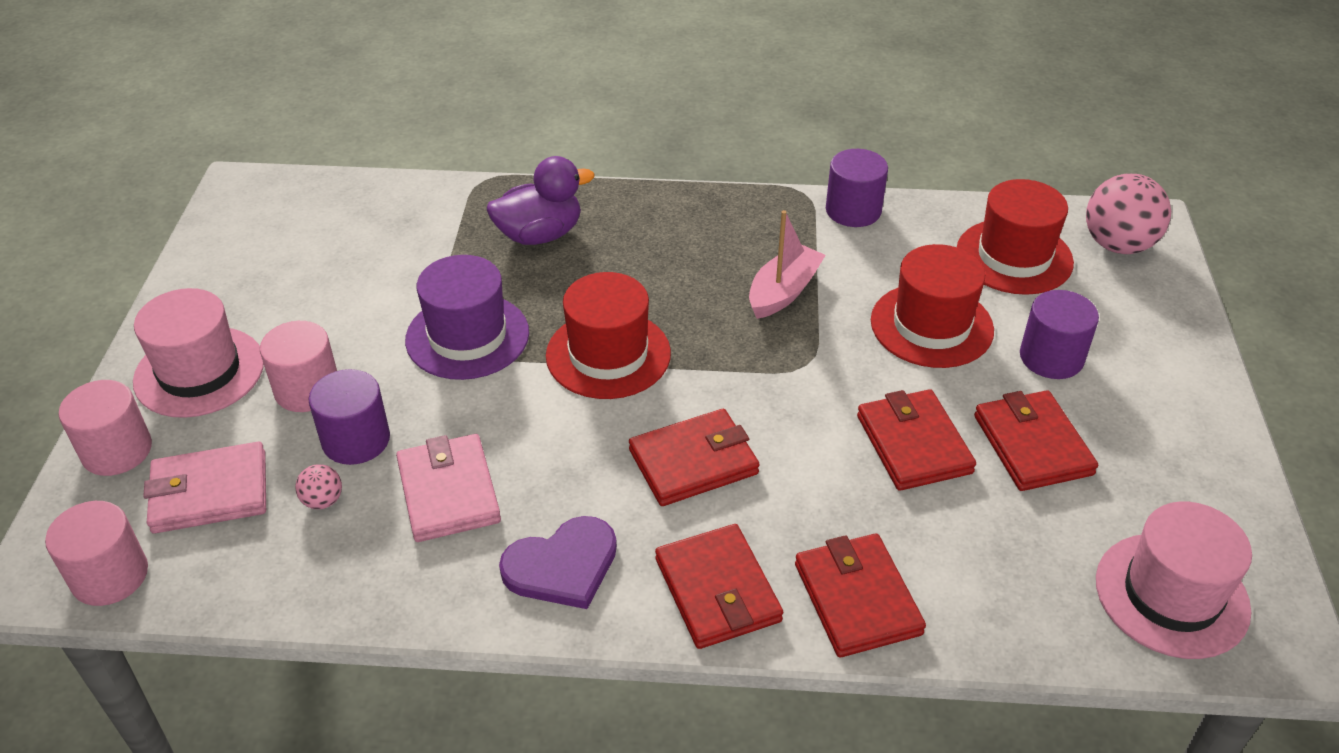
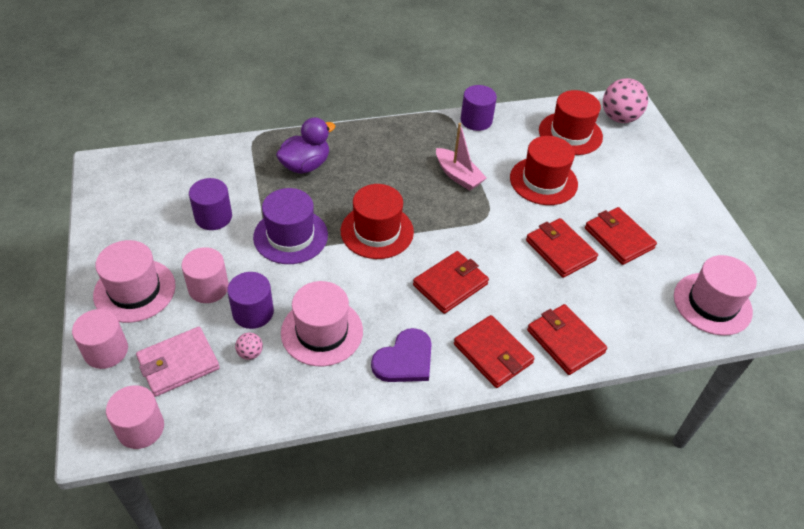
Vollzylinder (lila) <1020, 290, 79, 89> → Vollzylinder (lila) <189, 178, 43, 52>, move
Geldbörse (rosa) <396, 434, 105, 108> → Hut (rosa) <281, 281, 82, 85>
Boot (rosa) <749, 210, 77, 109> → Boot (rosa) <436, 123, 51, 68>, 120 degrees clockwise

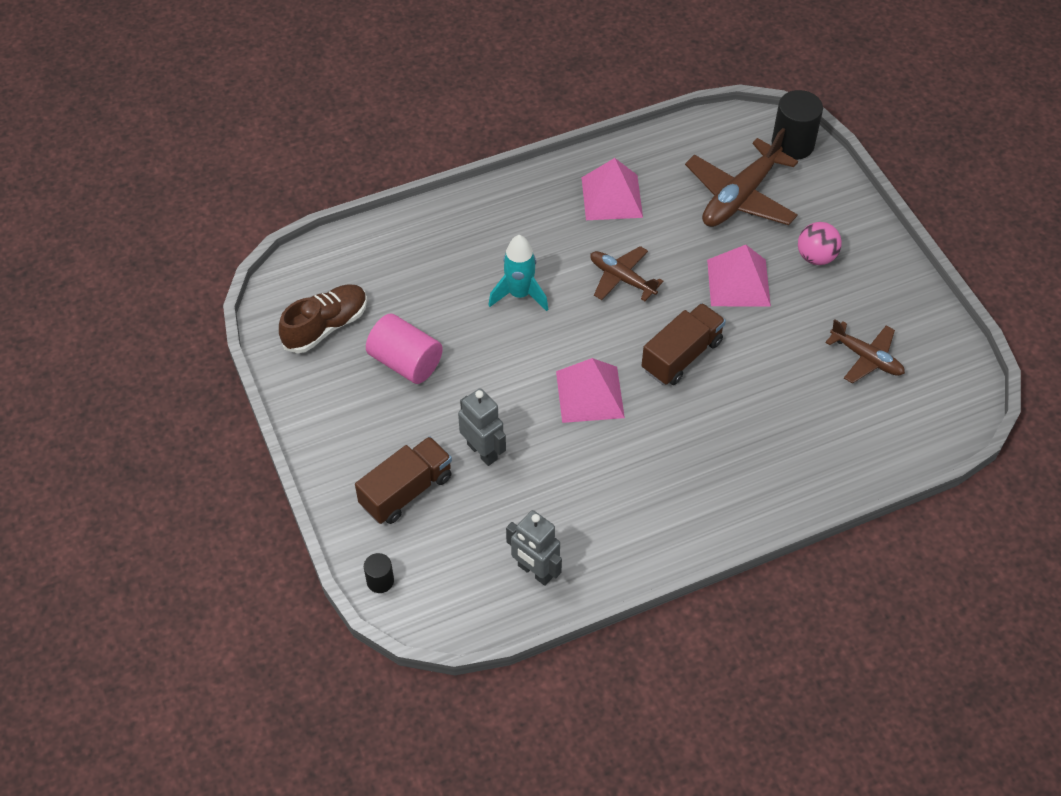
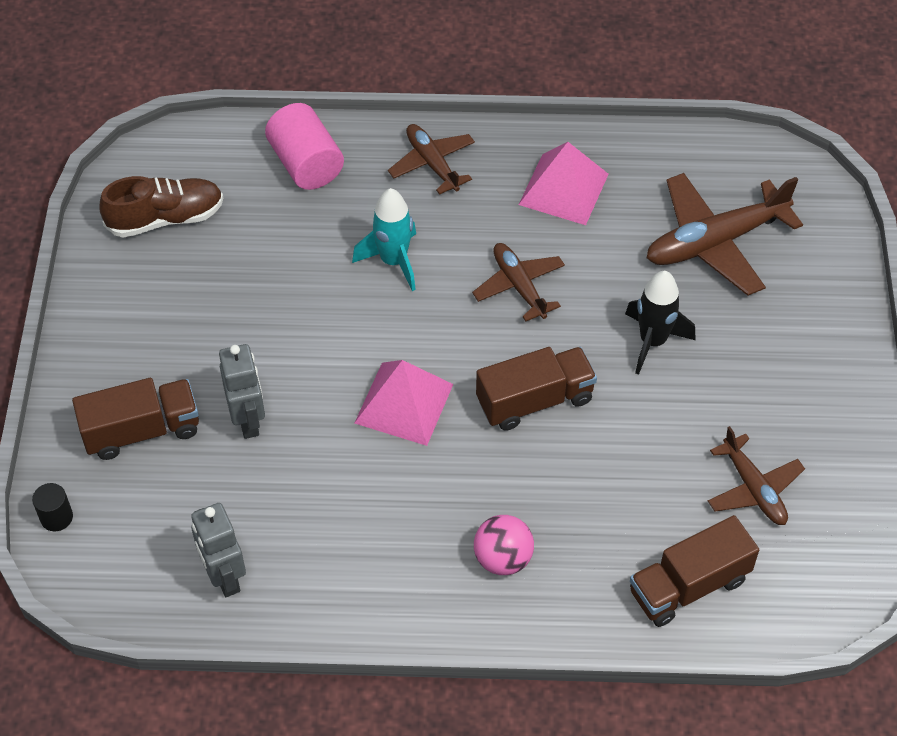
Vollzylinder (rosa) <366, 313, 77, 71> → Vollzylinder (rosa) <265, 103, 79, 87>, move
- → Flugzeug (braun) <388, 124, 87, 71>
Ball (rosa) <798, 222, 44, 43> → Ball (rosa) <474, 515, 60, 60>, move
Pyramide (rosa) <707, 245, 64, 61> → Rakete (schwarz) <625, 271, 71, 104>
- → Lastwagen (braun) <630, 515, 129, 112>
Vollzylinder (schwarz) <772, 90, 51, 70> → -

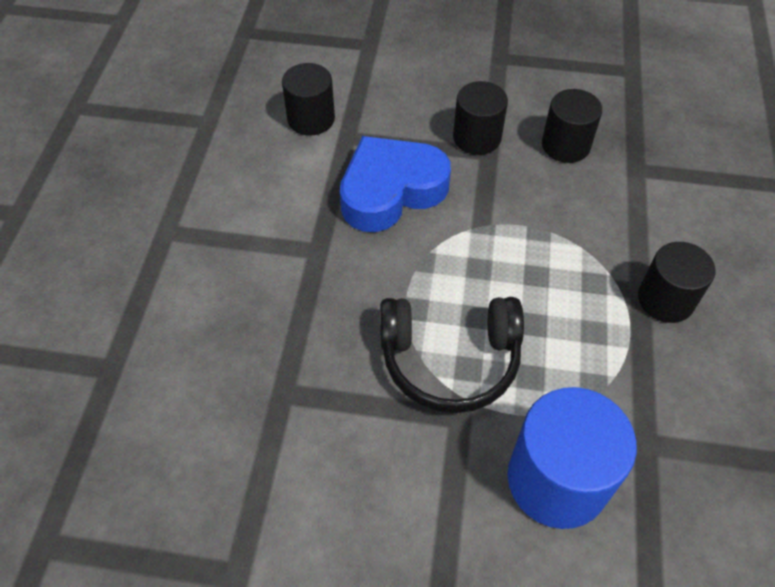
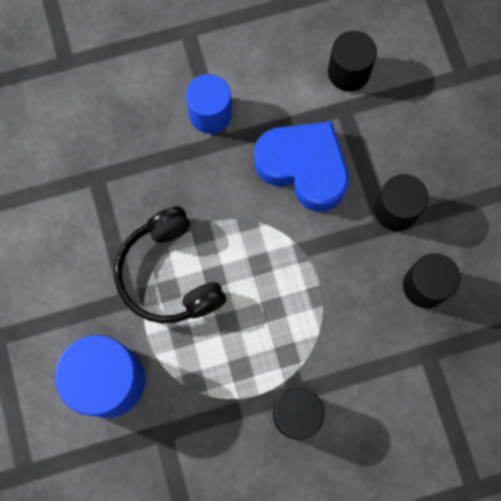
- → Vollzylinder (blau) <185, 74, 47, 60>

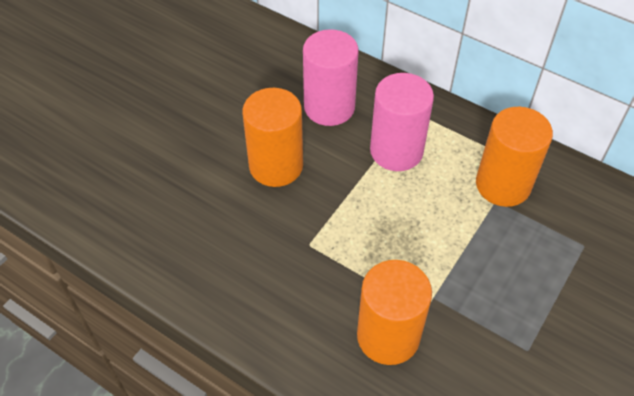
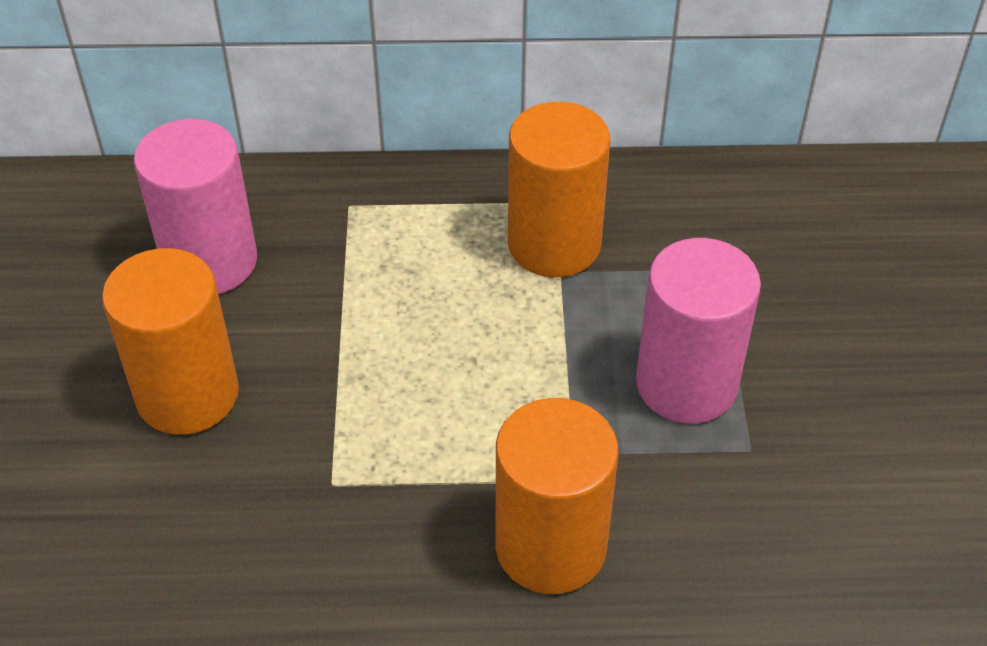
Vollzylinder (rosa) <370, 73, 64, 98> → Vollzylinder (rosa) <636, 238, 125, 185>, move

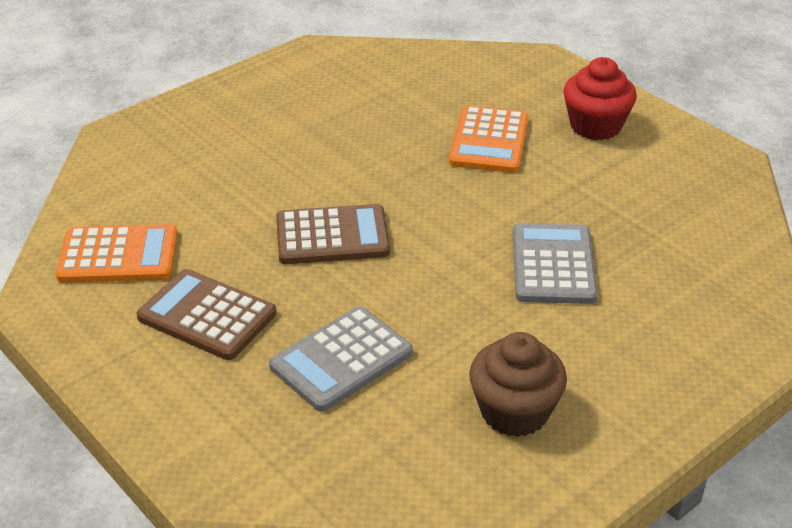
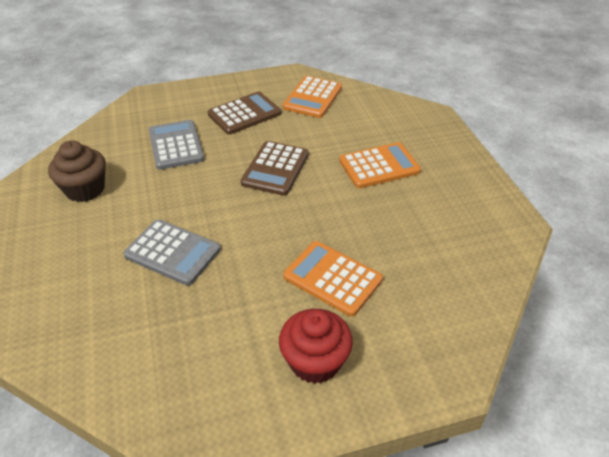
- → Taschenrechner (orange) <339, 142, 82, 46>

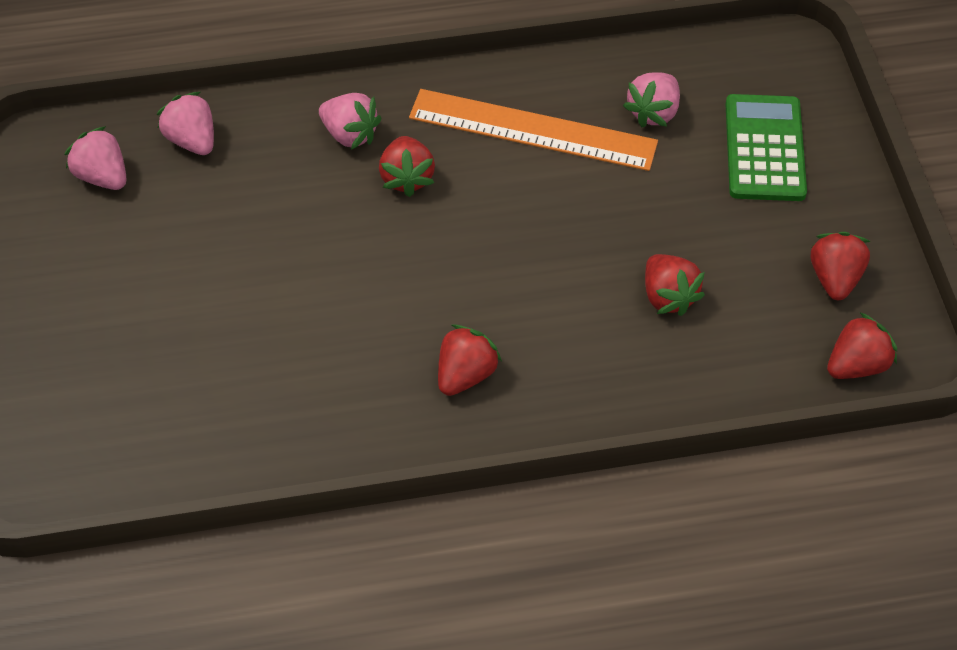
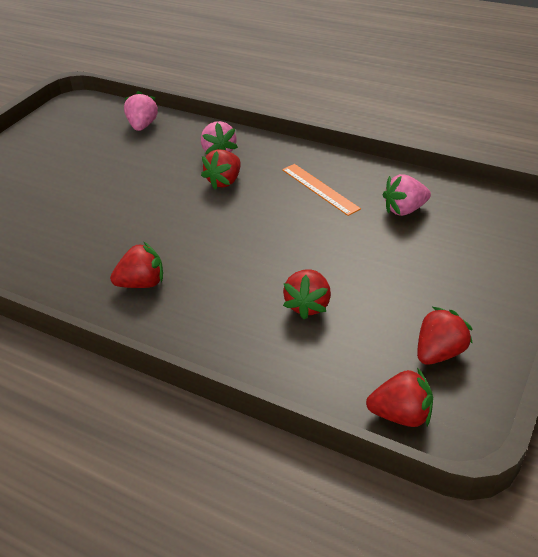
Lineal (orange) <409, 89, 249, 82> → Lineal (orange) <282, 164, 79, 52>, x0.59
Erdbeere (rosa) <64, 126, 62, 64> → -
Taschenrechner (grün) <725, 94, 82, 107> → -

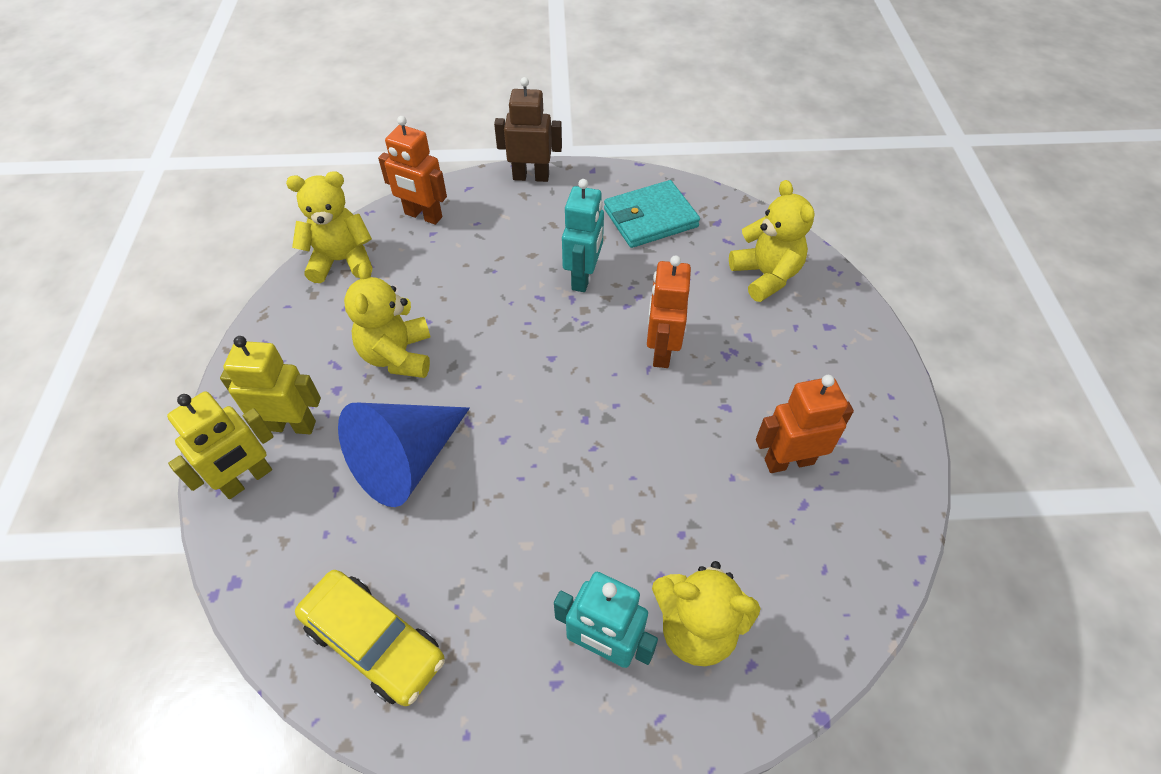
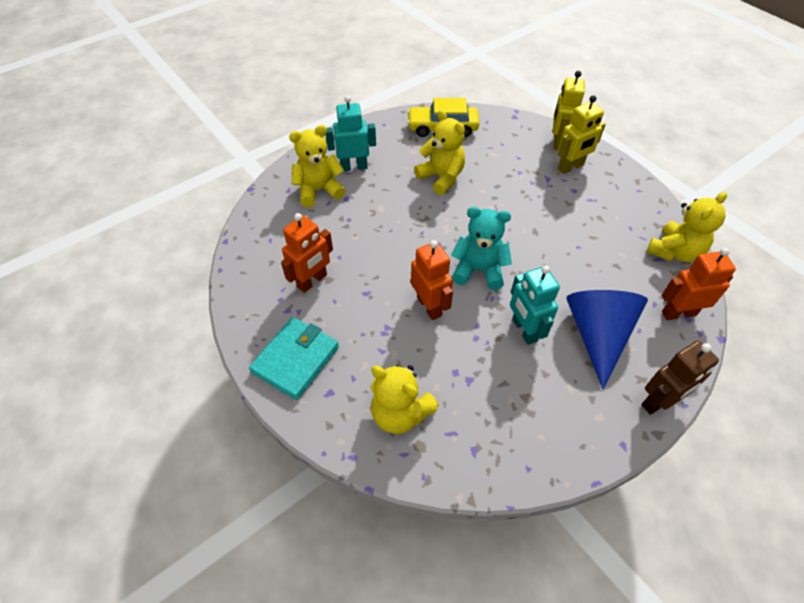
Geldbörse (türkis) <604, 180, 96, 68> → Geldbörse (türkis) <249, 317, 90, 83>, move
Teddybär (gelb) <344, 262, 86, 116> → Teddybär (gelb) <414, 110, 51, 85>, move
- → Teddybär (türkis) <451, 207, 61, 83>
Kegel (blau) <338, 403, 132, 104> → Kegel (blau) <566, 290, 82, 99>, move

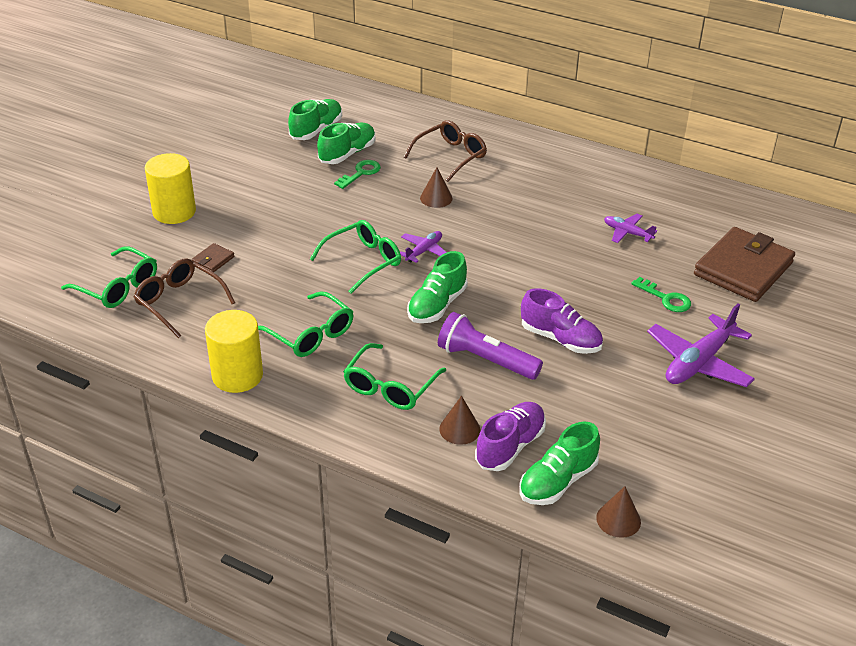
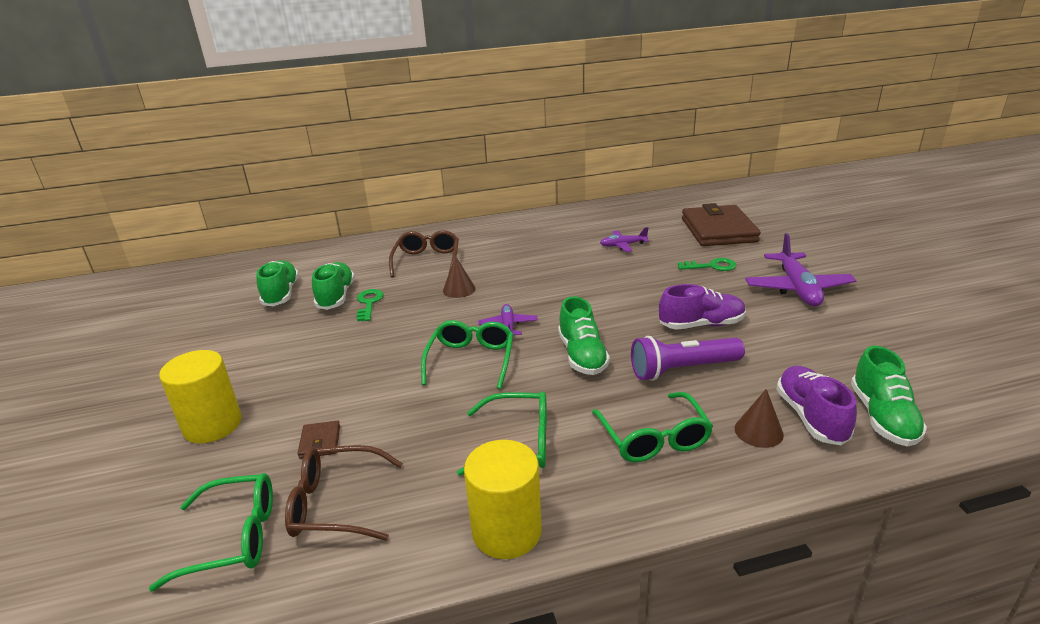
Kegel (braun) <596, 486, 45, 52> → -

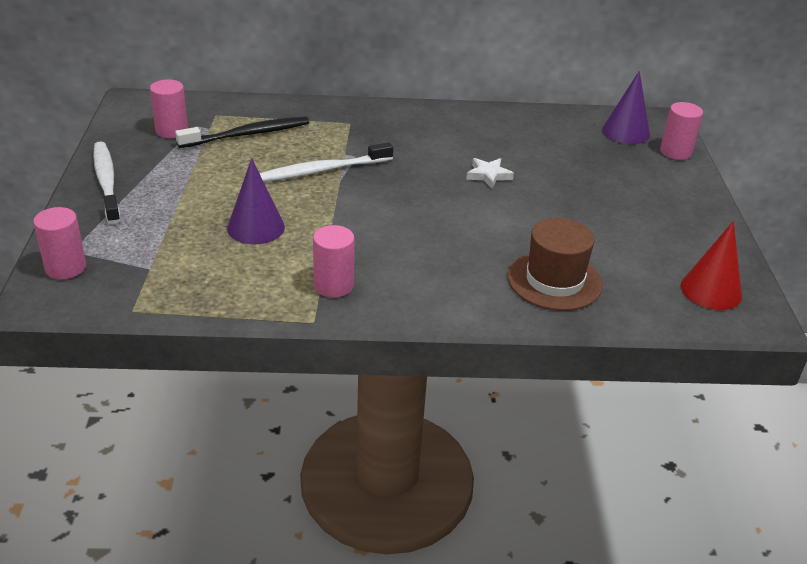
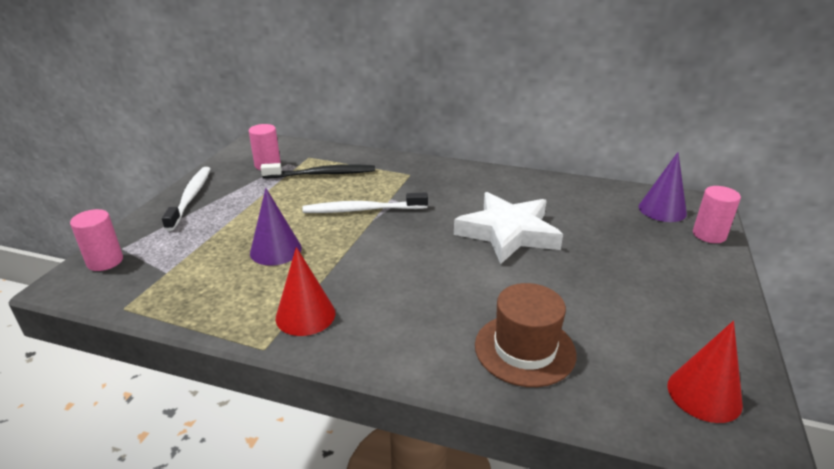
Vollzylinder (rosa) <313, 225, 41, 73> → Kegel (rot) <276, 247, 59, 89>
Stern (weiß) <466, 158, 48, 31> → Stern (weiß) <454, 192, 109, 72>, x2.37

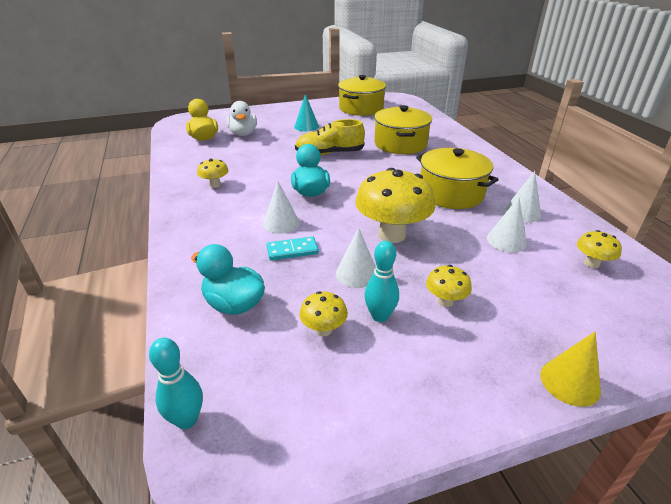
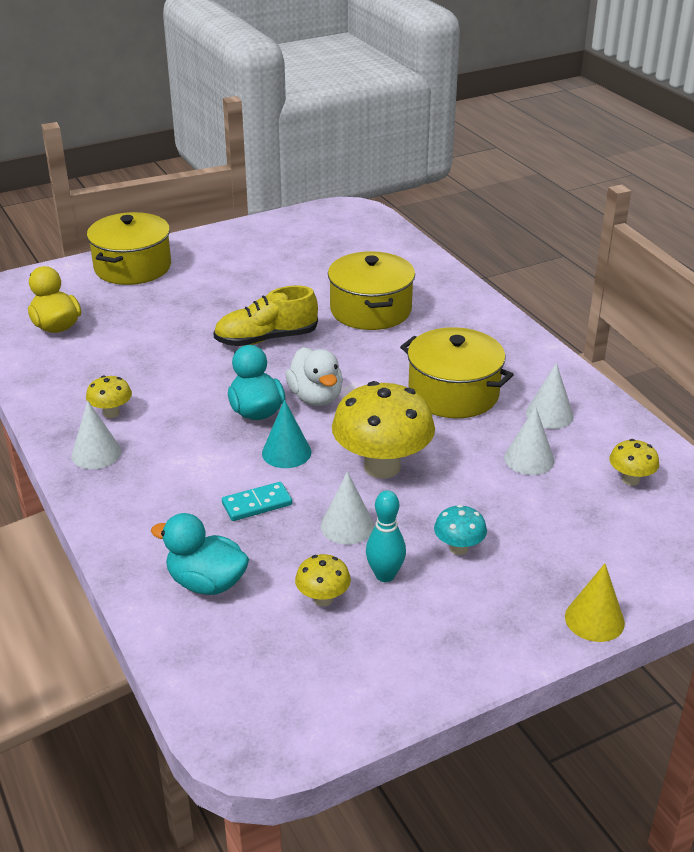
Kegel (weiß) <263, 181, 37, 53> → Kegel (weiß) <71, 401, 51, 68>, move
Kochtopf (gelb) <338, 75, 48, 41> → Kochtopf (gelb) <87, 212, 84, 73>, move
Kegel (türkis) <294, 94, 25, 37> → Kegel (türkis) <262, 400, 49, 68>, move
Ente (weiß) <226, 101, 31, 35> → Ente (weiß) <285, 347, 58, 59>, move
Pilz (gelb) <426, 265, 46, 42> → Pilz (türkis) <434, 505, 53, 50>
Bowlingkegel (türkis) <149, 337, 54, 92> → -

